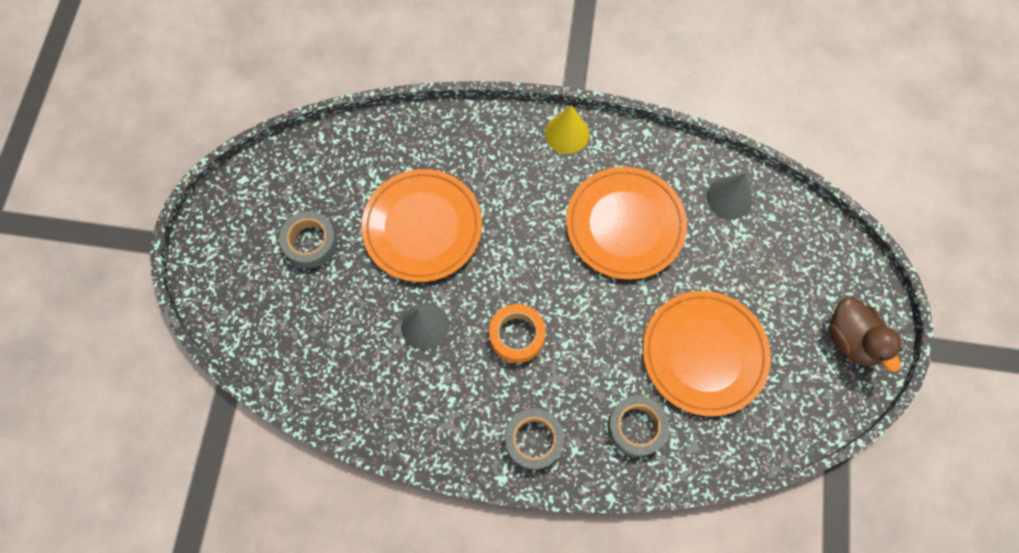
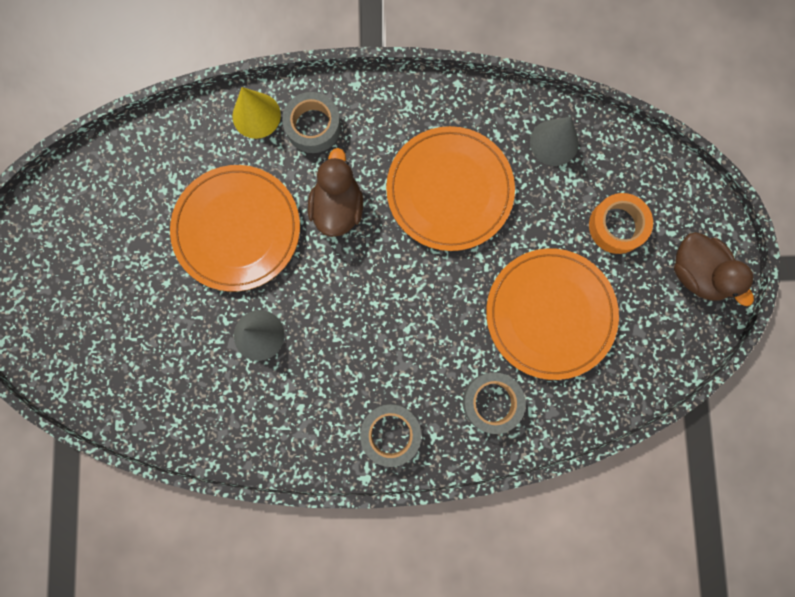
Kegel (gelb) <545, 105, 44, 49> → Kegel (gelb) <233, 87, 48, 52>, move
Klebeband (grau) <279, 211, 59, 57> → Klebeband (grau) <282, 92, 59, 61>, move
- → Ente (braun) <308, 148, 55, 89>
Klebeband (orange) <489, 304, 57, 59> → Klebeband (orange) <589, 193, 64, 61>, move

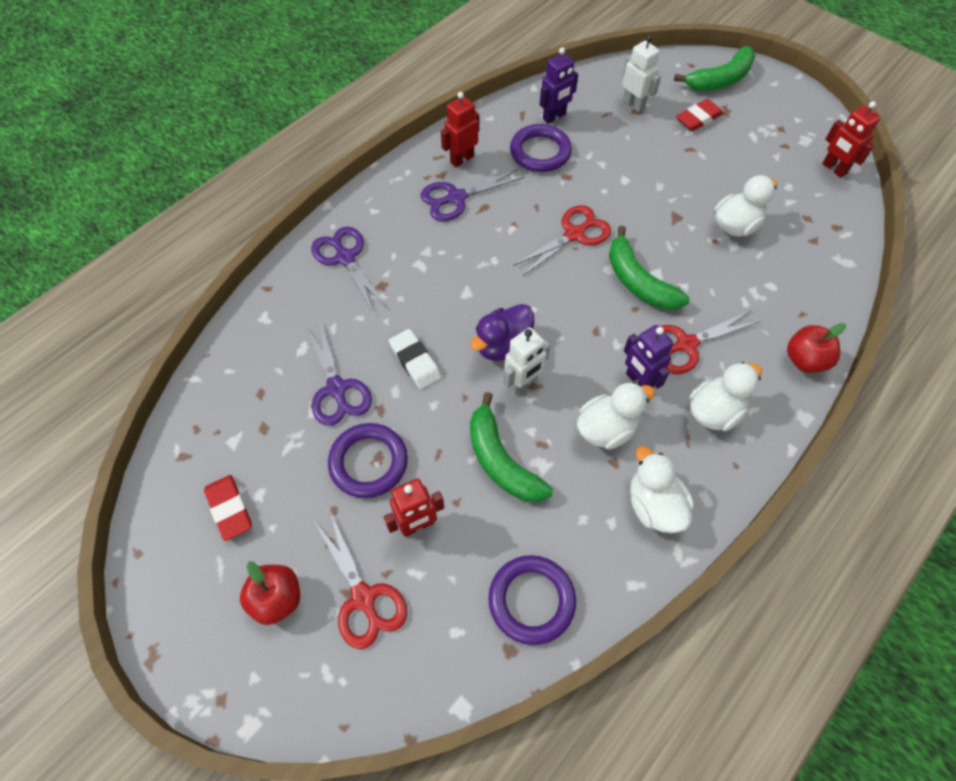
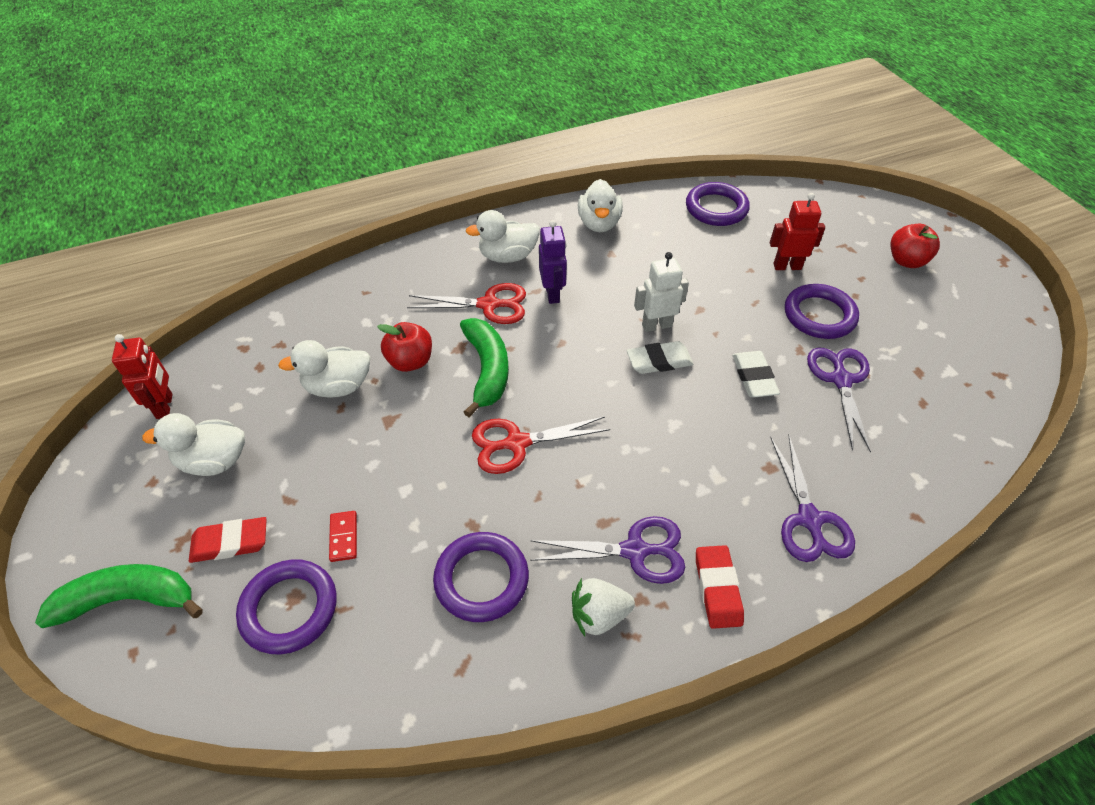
Ente (weiß) <577, 382, 78, 68> → Ente (weiß) <142, 413, 103, 63>, move
Roboter (weiß) <622, 35, 39, 77> → Ring (lila) <236, 559, 101, 95>
- → Dominostein (rot) <329, 511, 28, 51>
Apfel (rot) <787, 323, 59, 50> → Apfel (rot) <377, 322, 55, 50>, move
Roboter (rot) <441, 92, 38, 75> → Erdbeere (weiß) <572, 578, 63, 58>
Ente (lila) <470, 304, 64, 57> → Radiergummi (weiß) <627, 341, 67, 33>
Radiergummi (rot) <204, 475, 48, 66> → Radiergummi (rot) <696, 545, 48, 84>, move
Schere (rot) <314, 512, 93, 137> → -
Banane (grün) <470, 392, 83, 110> → -
Roboter (lila) <540, 47, 38, 77> → -

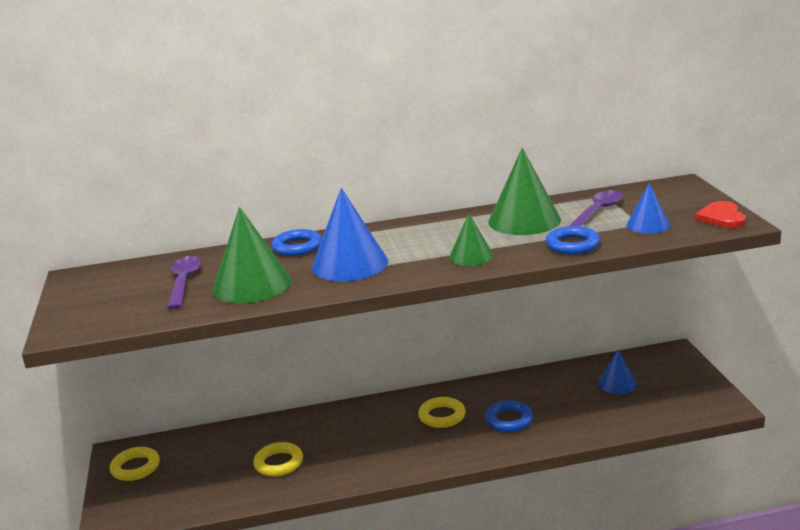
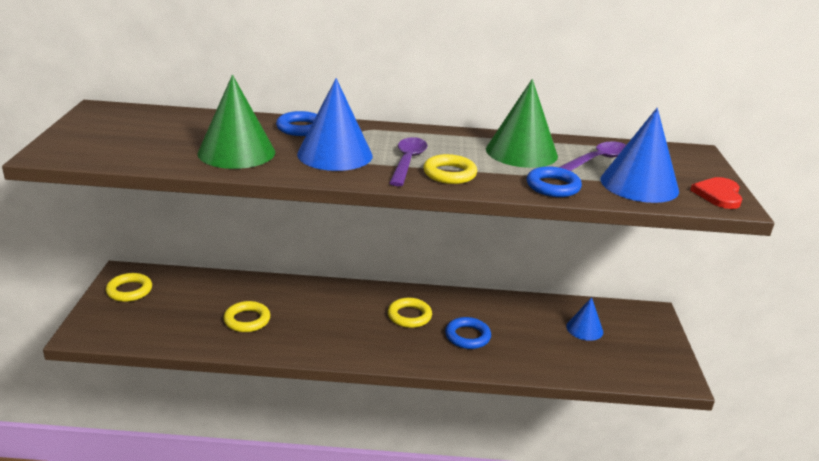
Löffel (lila) <167, 256, 35, 53> → Löffel (lila) <389, 137, 38, 49>, move
Kegel (grün) <449, 213, 44, 53> → Ring (gelb) <423, 154, 54, 30>
Kegel (blau) <626, 183, 44, 51> → Kegel (blau) <600, 108, 79, 95>, x1.75

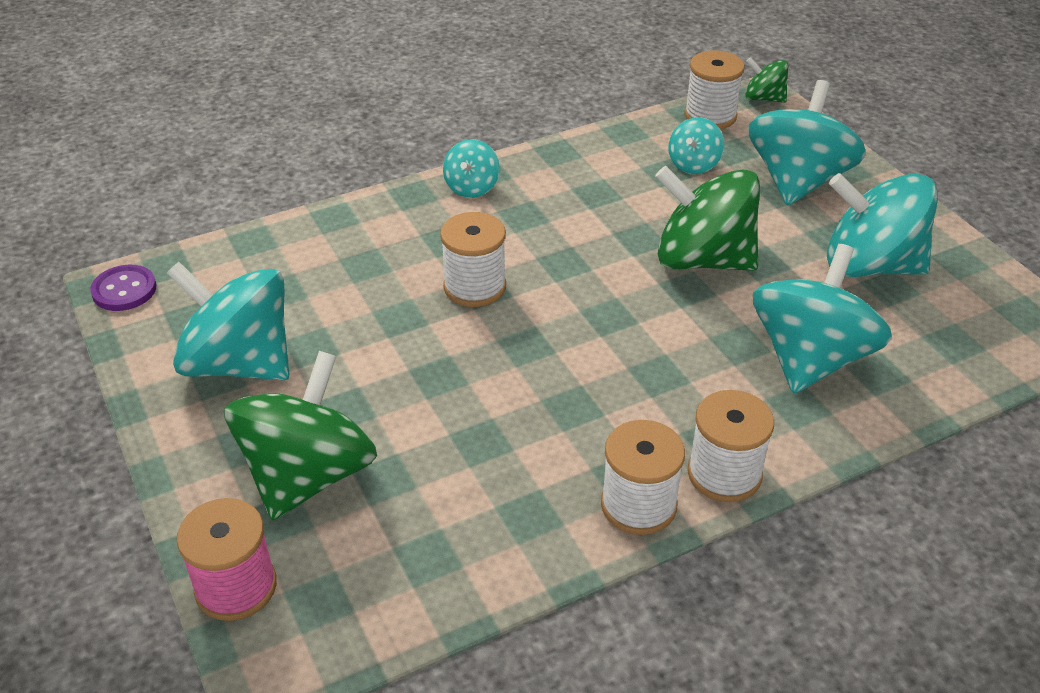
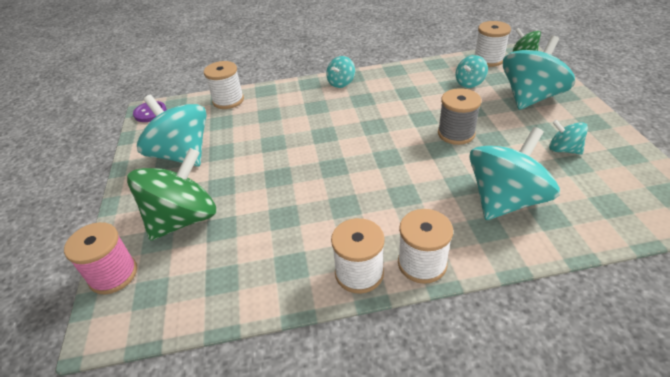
Garnrolle (weiß) <440, 212, 66, 95> → Garnrolle (weiß) <204, 61, 40, 48>, move
Kreisel (grün) <655, 166, 105, 105> → Garnrolle (grau) <438, 88, 43, 57>
Kreisel (türkis) <827, 173, 111, 104> → Kreisel (türkis) <549, 120, 39, 35>, x0.49

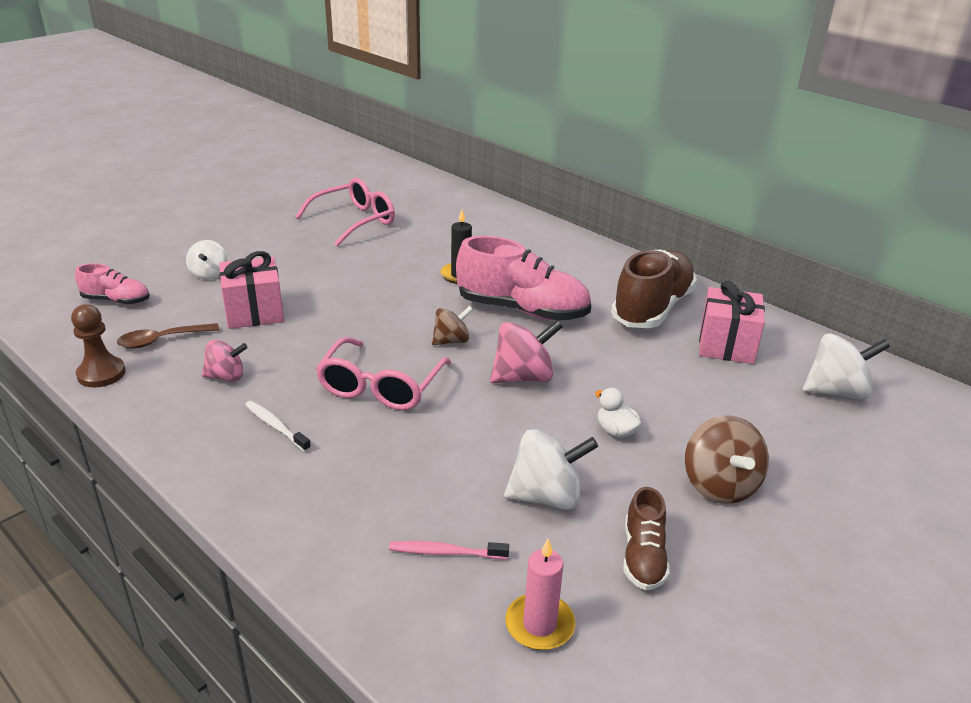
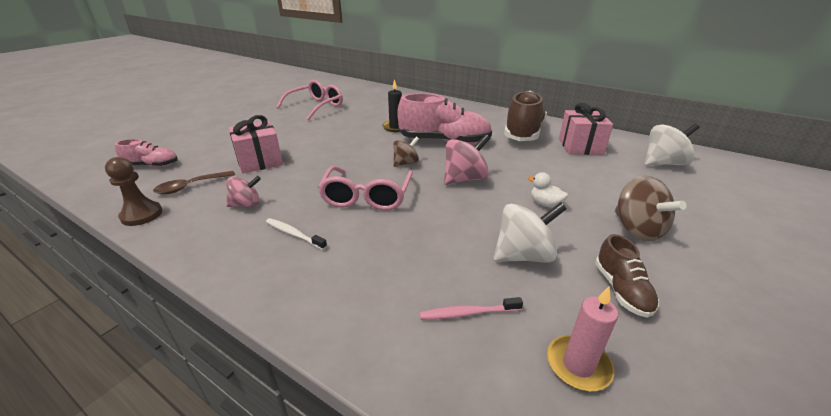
Kreisel (weiß) <186, 240, 41, 40> → -

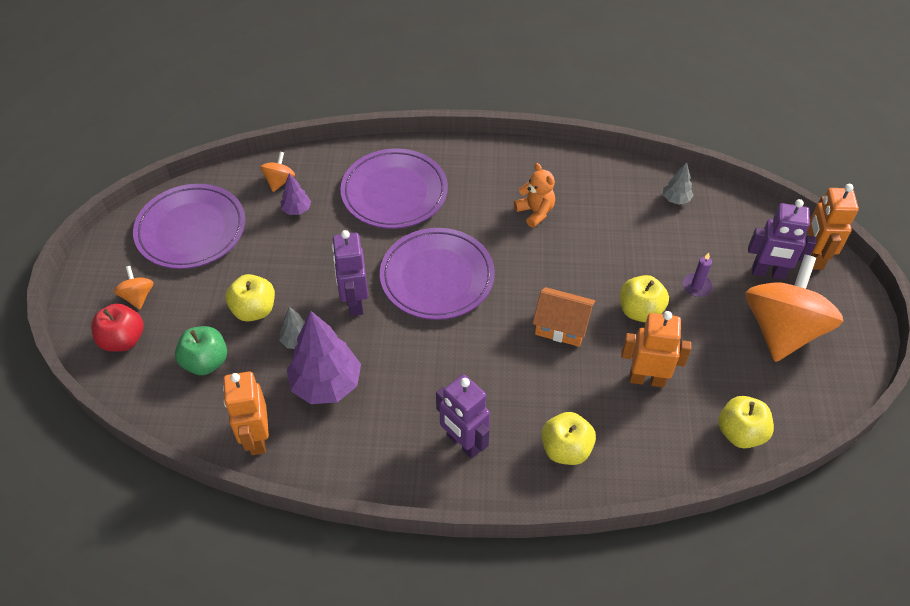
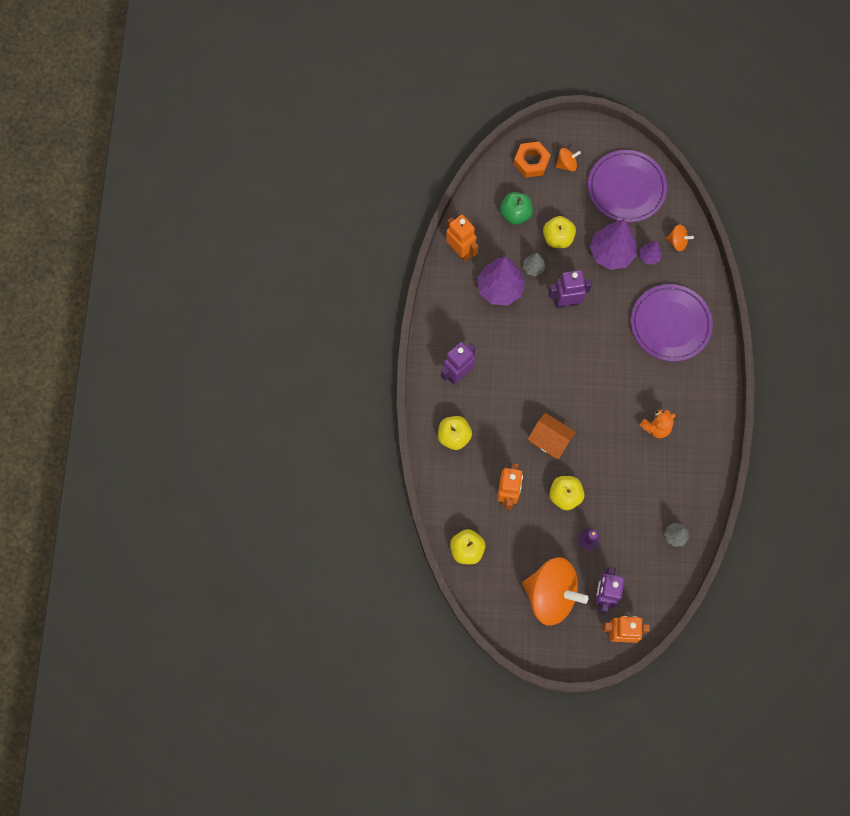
Roboter (orange) <223, 372, 46, 83> → Roboter (orange) <446, 215, 33, 47>, 60 degrees clockwise
Apfel (rot) <91, 304, 53, 48> → Sechskantmutter (orange) <514, 142, 37, 36>
Haus (orange) <533, 287, 62, 60> → Haus (orange) <528, 413, 48, 46>, 75 degrees counterclockwise
- → Baum (lila) <590, 219, 47, 51>
Teller (lila) <380, 228, 115, 92> → -

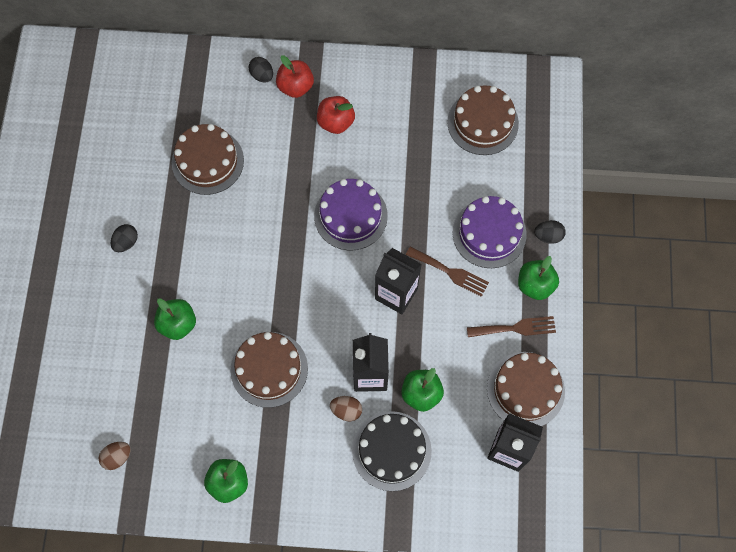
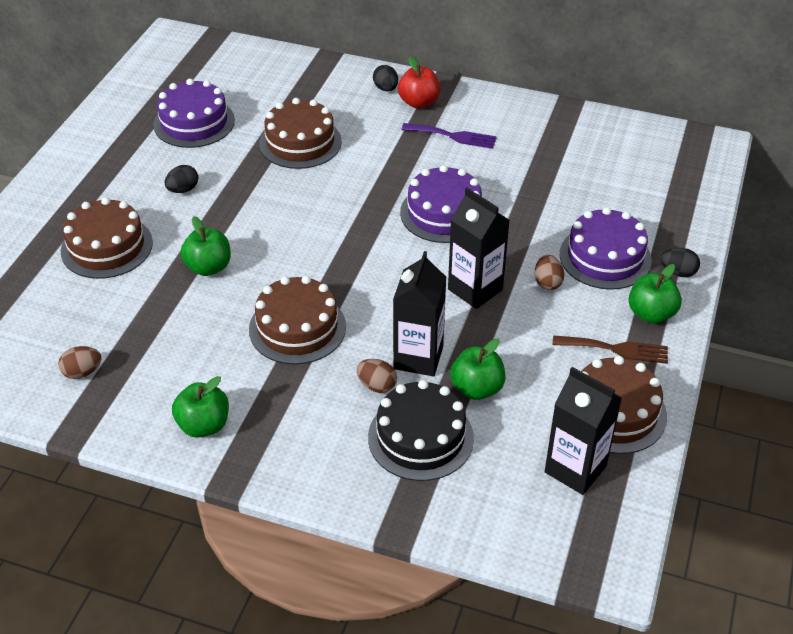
Kuchen (braun) <447, 85, 72, 70> → Kuchen (braun) <61, 197, 92, 82>, move
- → Kuchen (lila) <153, 79, 82, 69>
Apfel (rot) <317, 96, 38, 38> → Gabel (lila) <402, 123, 95, 26>
Gabel (braun) <406, 246, 83, 51> → Ei (braun) <535, 255, 29, 35>

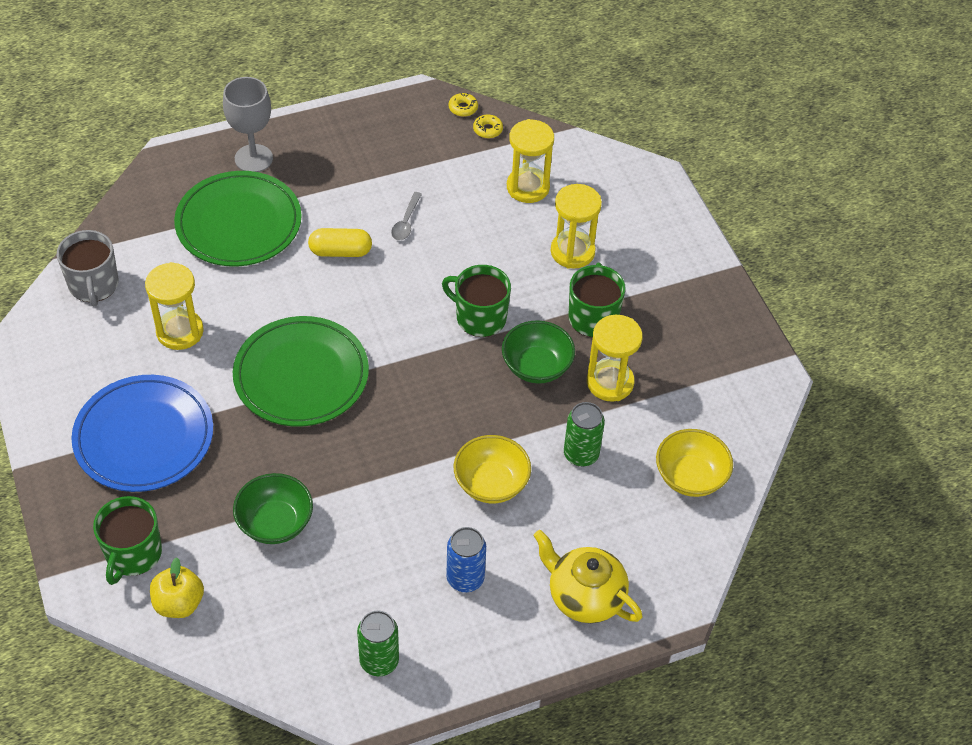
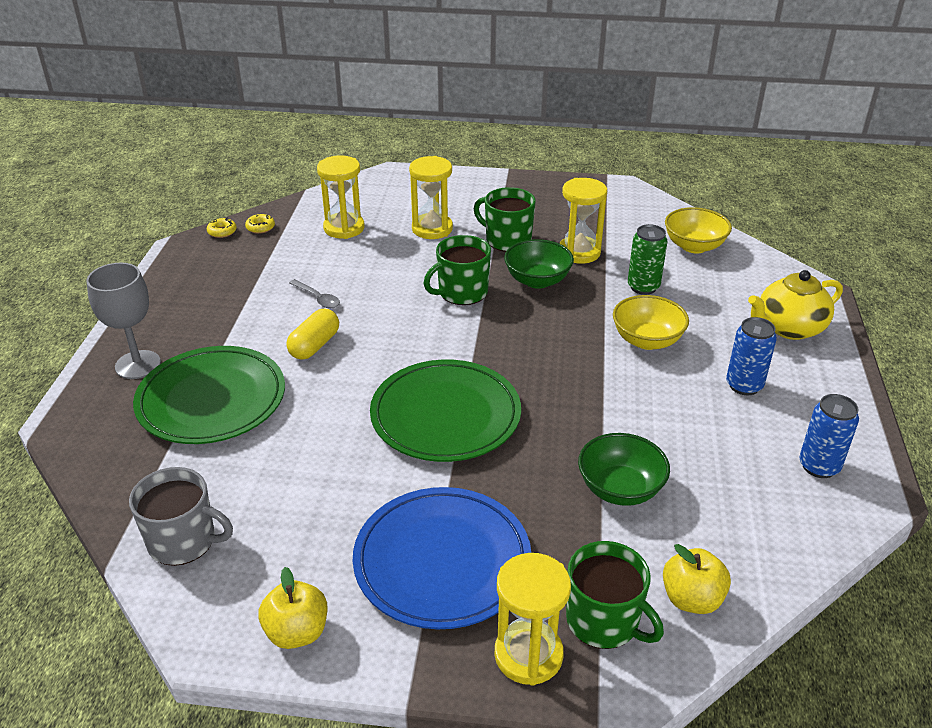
- → Apfel (gelb) <258, 567, 69, 82>
Sanduhr (gelb) <145, 262, 59, 88> → Sanduhr (gelb) <494, 553, 77, 133>, move
Dose (grün) <357, 611, 42, 65> → Dose (blau) <799, 394, 60, 84>

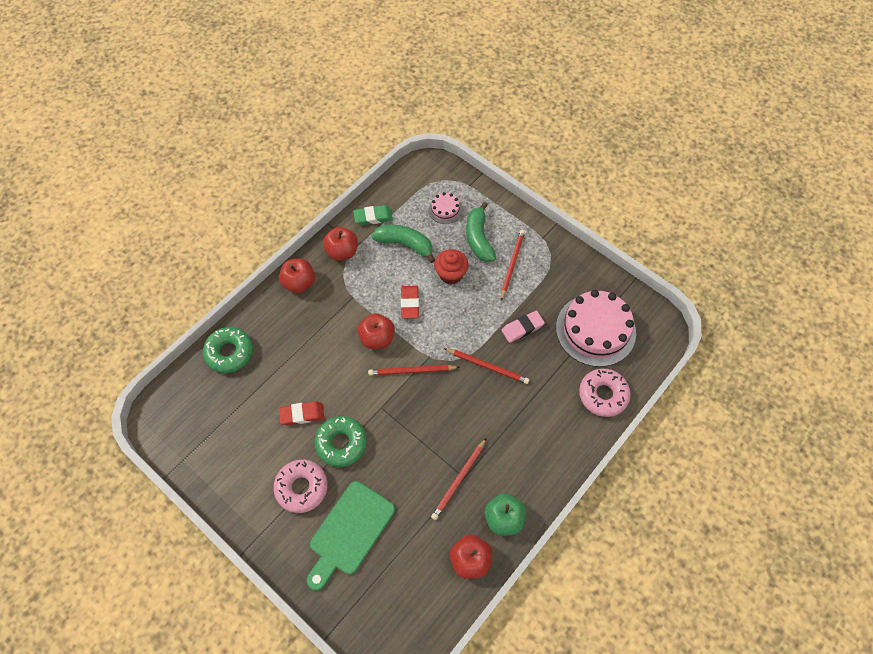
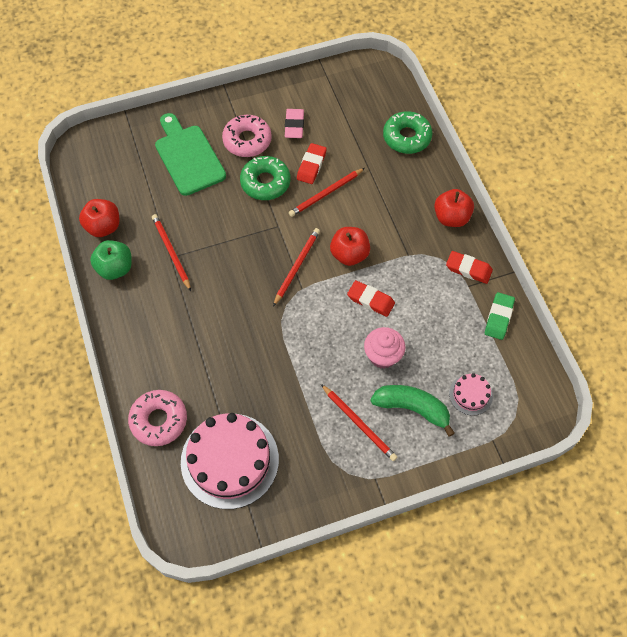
Radiergummi (rosa) <502, 311, 43, 32> → Radiergummi (rosa) <285, 109, 19, 29>, move
Bleistift (rot) <444, 348, 85, 36> → Bleistift (rot) <289, 168, 76, 49>, move
Muffin (rot) <434, 249, 34, 35> → Muffin (rosa) <364, 327, 41, 42>
Apfel (rot) <323, 227, 35, 34> → Radiergummi (rot) <446, 251, 47, 33>
Banane (grün) <371, 225, 64, 38> → -

